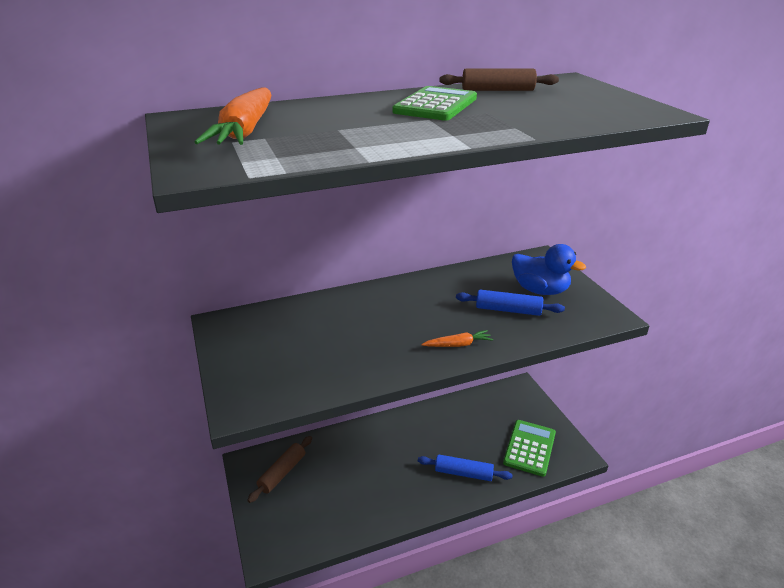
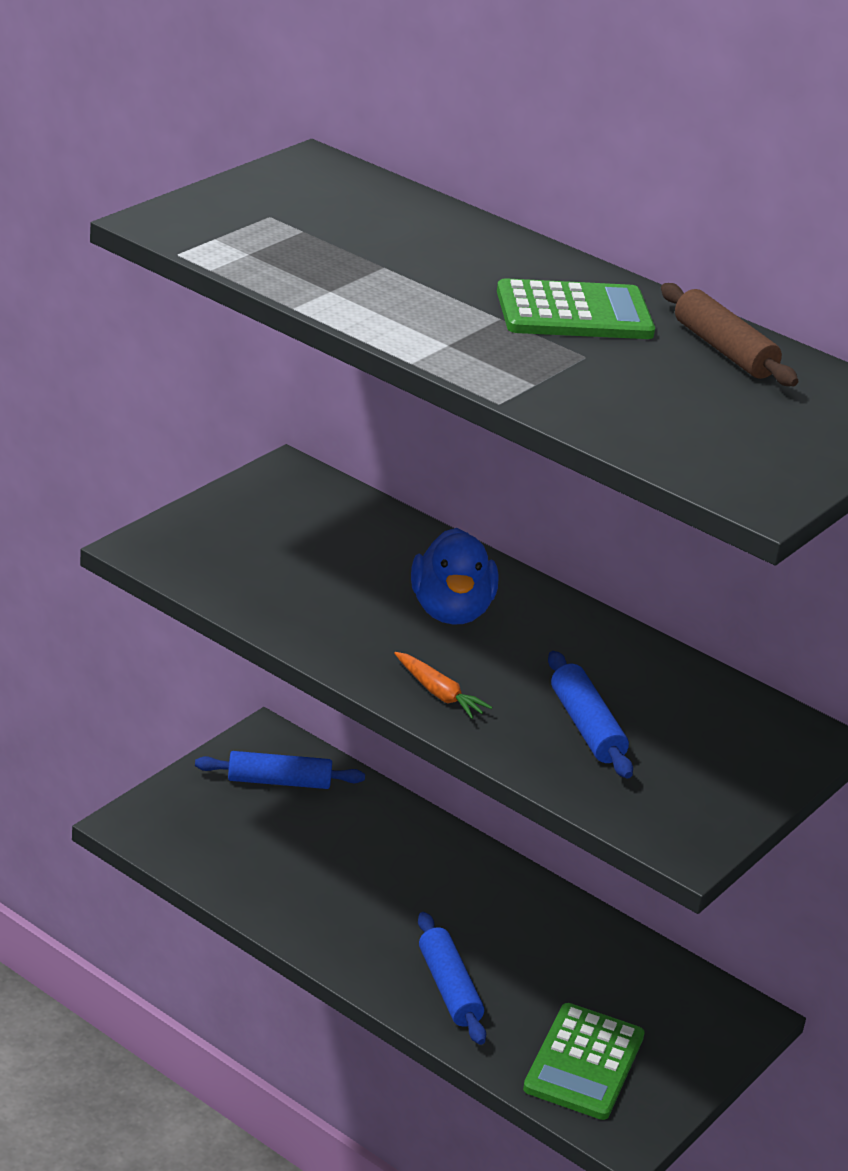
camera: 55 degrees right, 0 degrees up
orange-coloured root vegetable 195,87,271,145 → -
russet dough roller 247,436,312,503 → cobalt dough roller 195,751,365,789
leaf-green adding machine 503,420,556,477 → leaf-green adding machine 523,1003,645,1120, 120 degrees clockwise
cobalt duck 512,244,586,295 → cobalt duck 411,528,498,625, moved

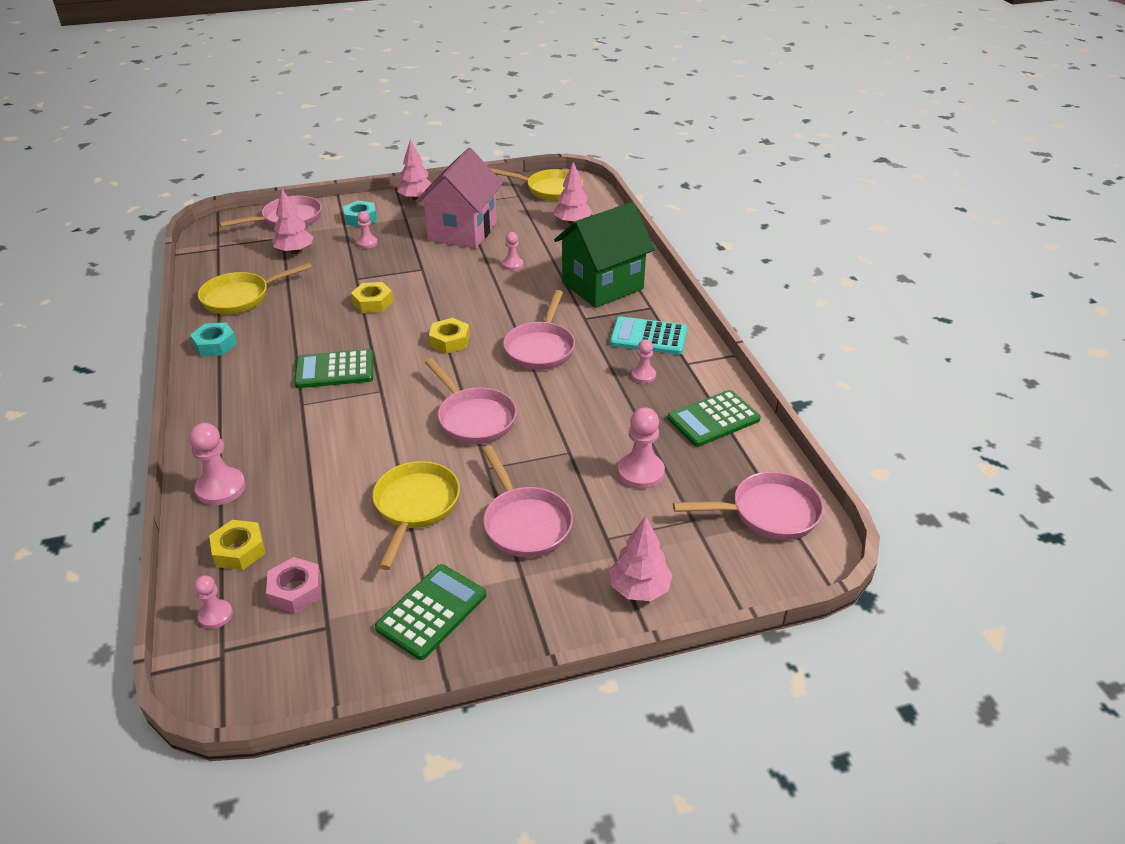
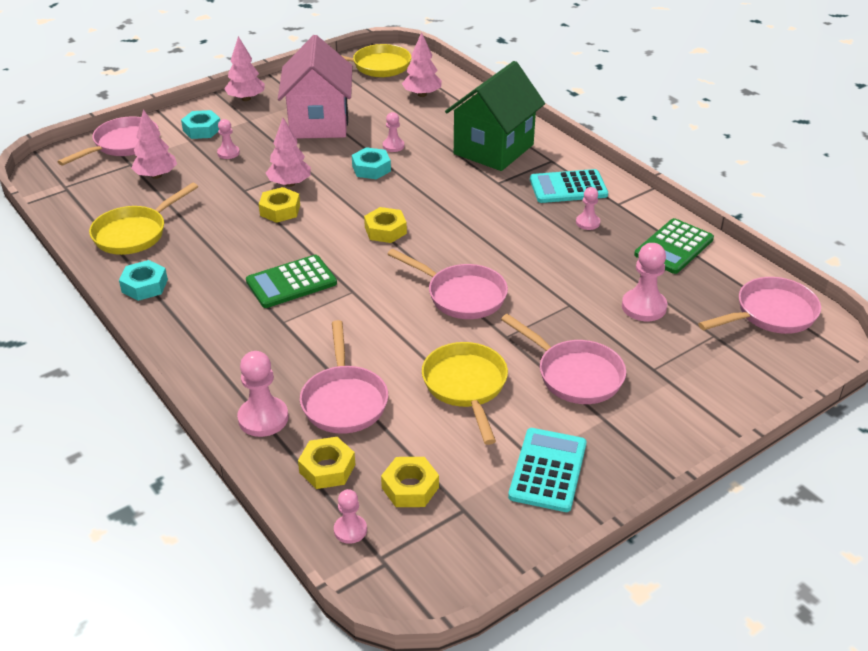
camera: 20 degrees left, 0 degrees up
rose-pink hex nut 266,557,321,613 → golden hex nut 381,457,439,507
leaf-green adding machine 375,564,486,660 → turquoise adding machine 508,428,587,512
rose-pink pan 503,290,575,370 → rose-pink pan 300,320,388,434, moved
rose-pink fir tree 609,516,673,601 → rose-pink fir tree 266,118,311,187, moved
- → turquoise hex nut 352,147,391,179

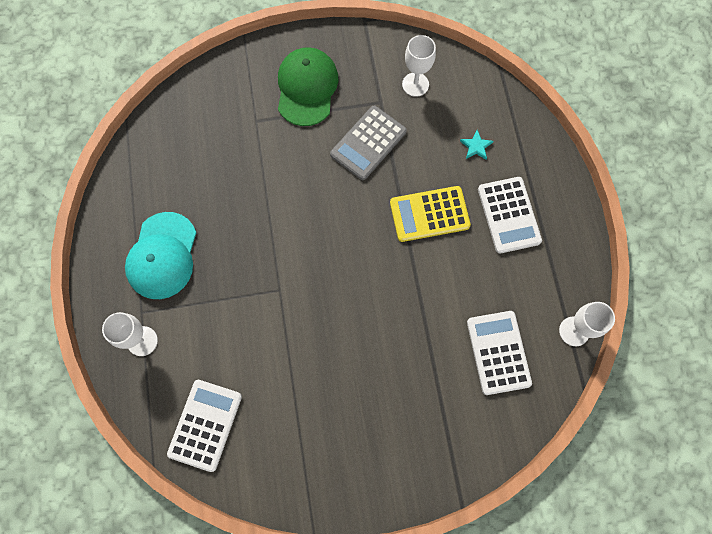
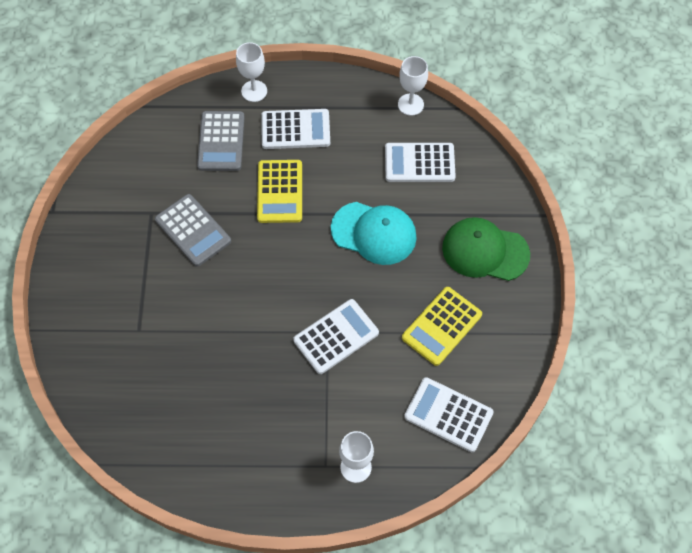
camera: 80 degrees left, 10 degrees down
turquoise peaked cap 125,212,197,299 → turquoise peaked cap 331,202,417,265, moved
leaf-green peaked cap 278,47,338,126 → leaf-green peaked cap 442,217,530,281, moved
pure white goblet 402,35,436,97 → pure white goblet 236,42,267,102, moved
turquoise five-pointed star 460,130,493,160 → gray adding machine 197,111,245,171
- → pure white adding machine 293,299,379,374
- → golden adding machine 402,287,482,366

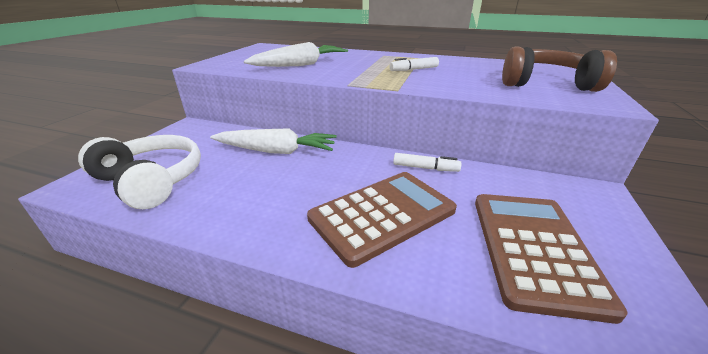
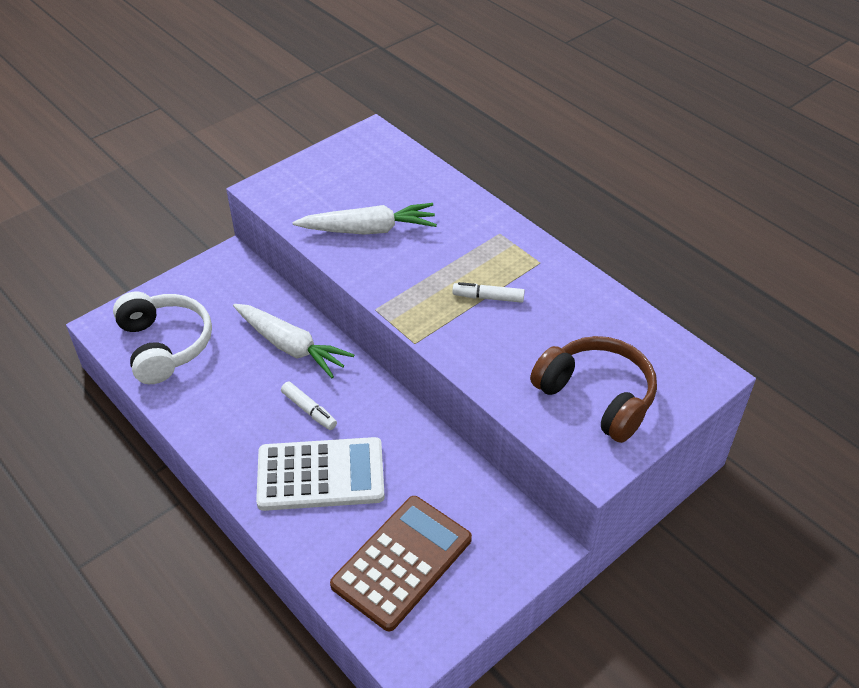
camera: 30 degrees right, 15 degrees up
russet adding machine 307,172,457,268 → pure white adding machine 256,437,385,511
pure white marker 393,153,462,172 → pure white marker 281,382,337,430, moved

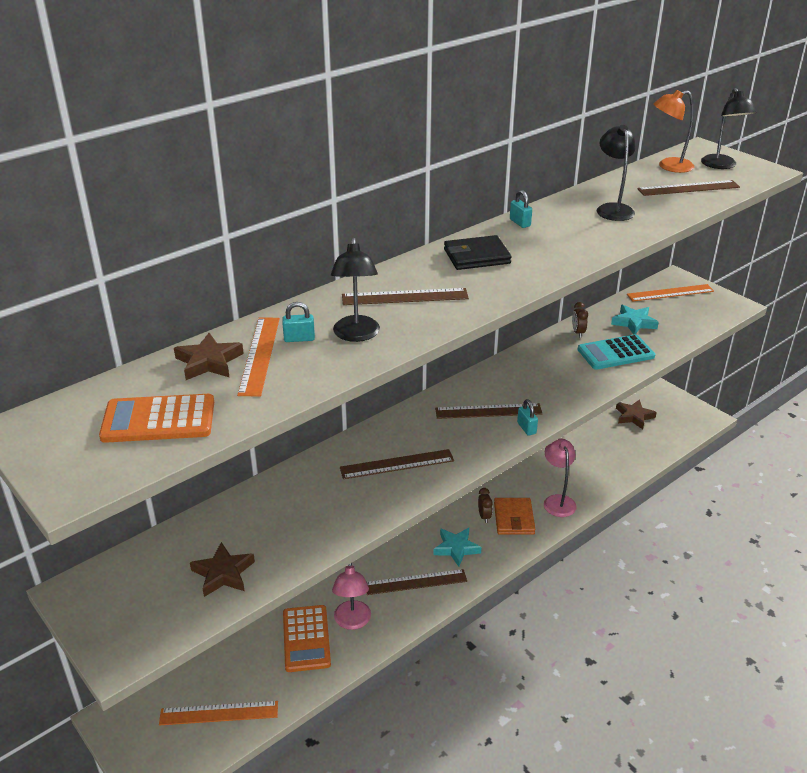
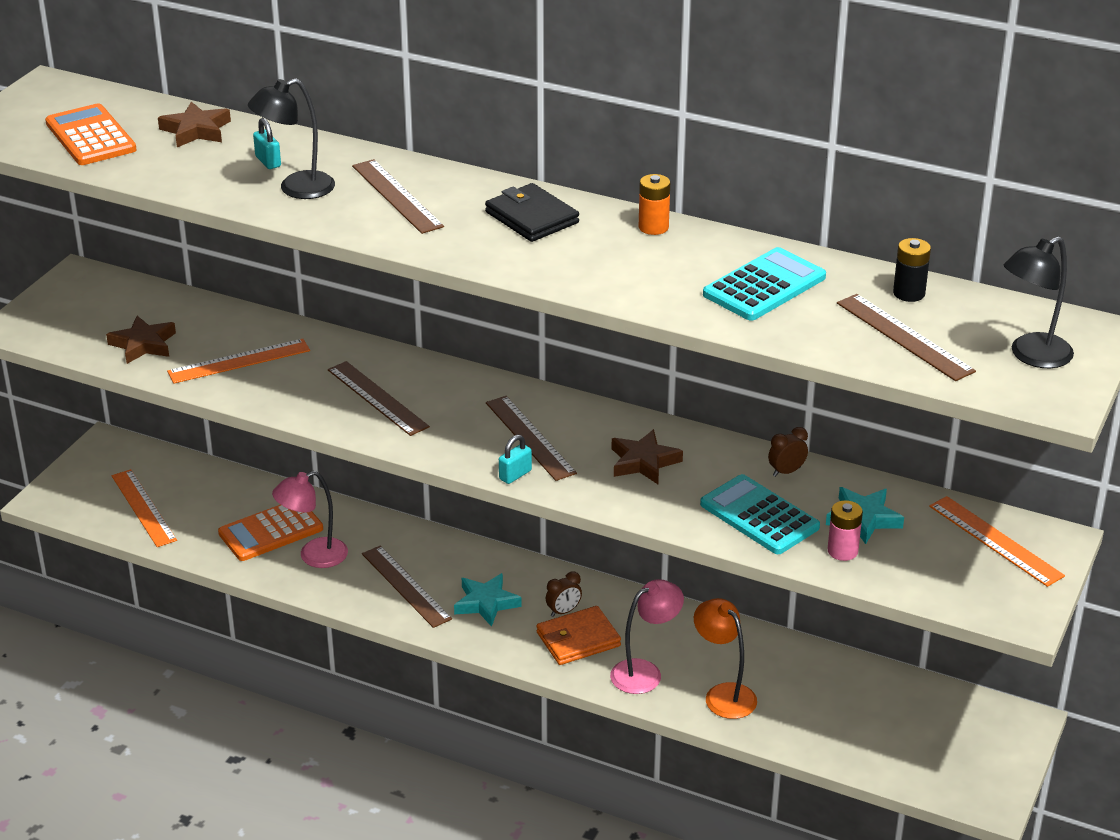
camera: 65 degrees right, 0 degrees up
orange-coloured measuring stick 237,317,280,396 → orange-coloured measuring stick 167,339,310,383, moved
turquoise padlock 510,190,532,228 → orange-coloured power cell 639,174,670,235
ebony desk lamp 597,125,636,221 → turquoise adding machine 703,247,826,321
russet five-pointed star 616,399,657,429 → russet five-pointed star 612,429,683,484, moved
orange-coloured desk lamp 653,90,694,173 → orange-coloured desk lamp 694,598,757,719, moved
- → rose-pink power cell 828,500,863,561
- → ebony power cell 893,238,931,302

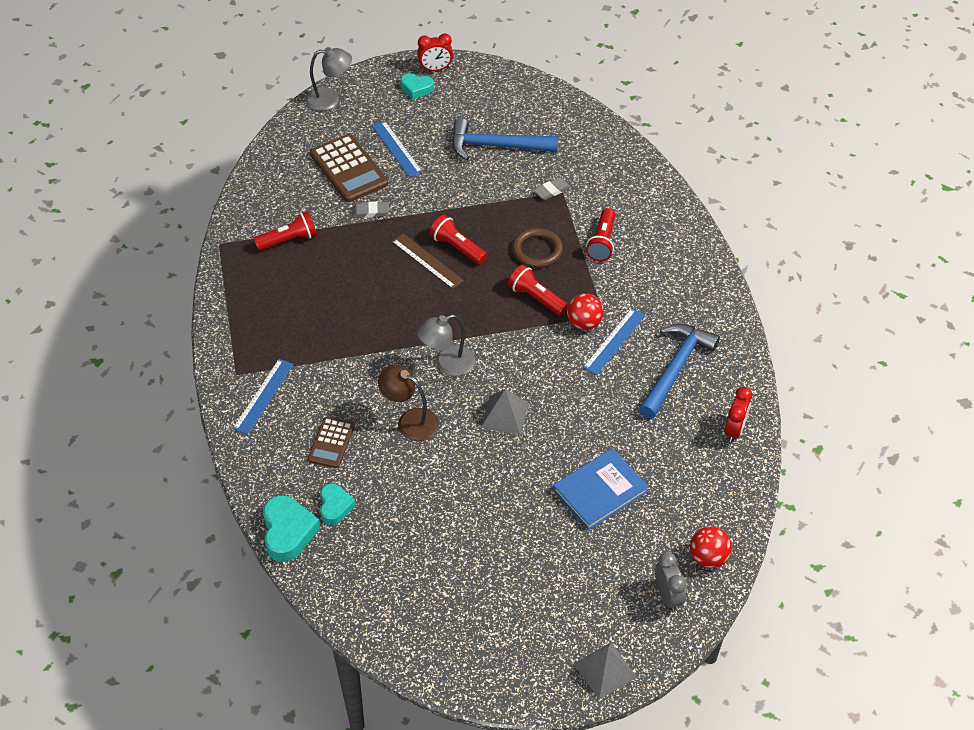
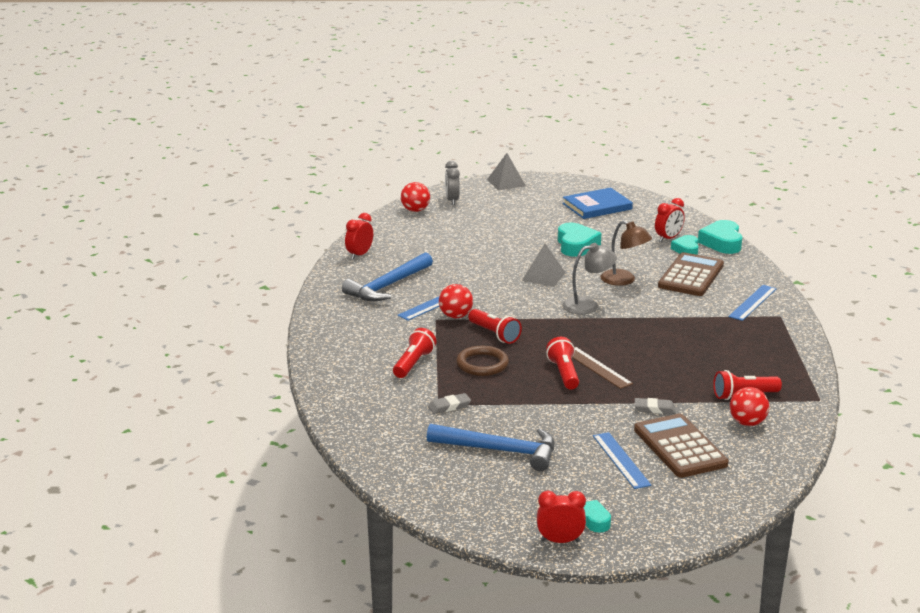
camera: 170 degrees left, 25 degrees down
gray desk lamp 305,47,352,111 → -
russet adding machine 308,416,355,468 → russet adding machine 658,252,724,296, x1.70
crimson torch 429,215,487,264 → crimson torch 546,337,579,390, 150 degrees counterclockwise
cobalt hardcover 553,448,649,530 → cobalt hardcover 562,188,633,219, moved
- → turquoise heart 558,223,602,257
- → crimson bedside clock 655,198,685,242
- → crimson ball 730,387,769,426

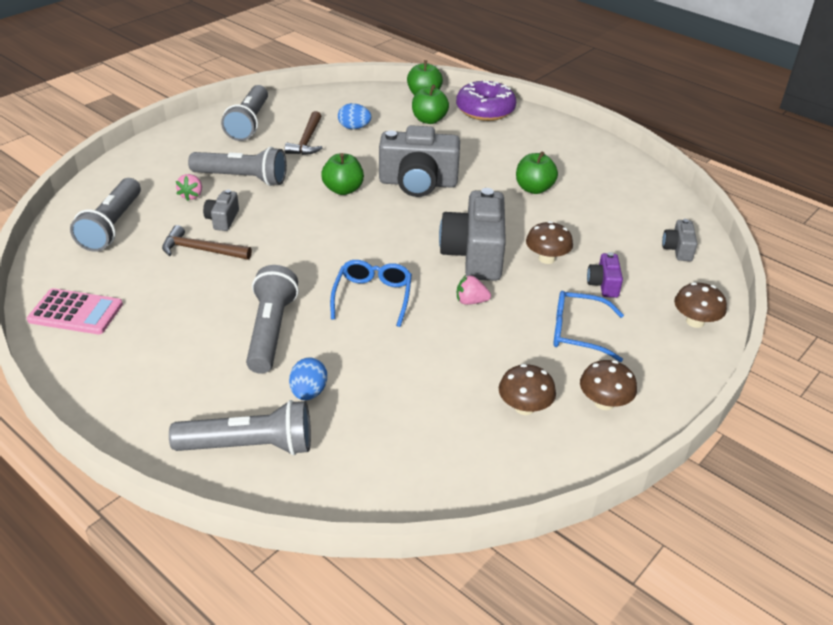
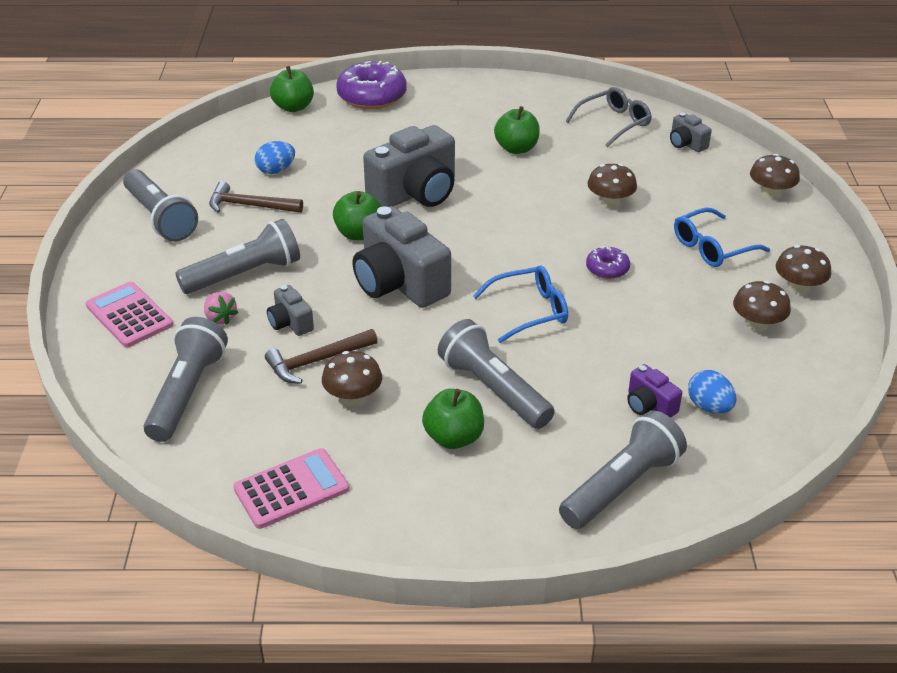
camera: 40 degrees left, 0 degrees up
gray torch 70,178,141,252 → gray torch 144,317,228,442, 135 degrees counterclockwise
russet hammer 285,111,322,155 → russet hammer 209,181,303,213, 135 degrees clockwise
cobalt toy egg 289,358,327,400 → cobalt toy egg 688,370,736,414, moved
cobalt eyeglasses 330,260,412,327 → cobalt eyeglasses 473,265,568,343, 105 degrees clockwise
leaf-green toy apple 412,85,449,124 → leaf-green toy apple 422,389,484,449, moved
gray compact camera 439,188,506,281 → gray compact camera 353,206,451,308, moved
rose-pink toy strawberry 457,275,491,305 → violet doughnut 586,246,630,279
violet compact camera 587,252,623,298 → violet compact camera 627,364,682,418, moved
- → rose-pink adding machine 86,282,173,347
- → russet toadstool 322,351,382,405
- → gray eyeglasses 566,87,652,147

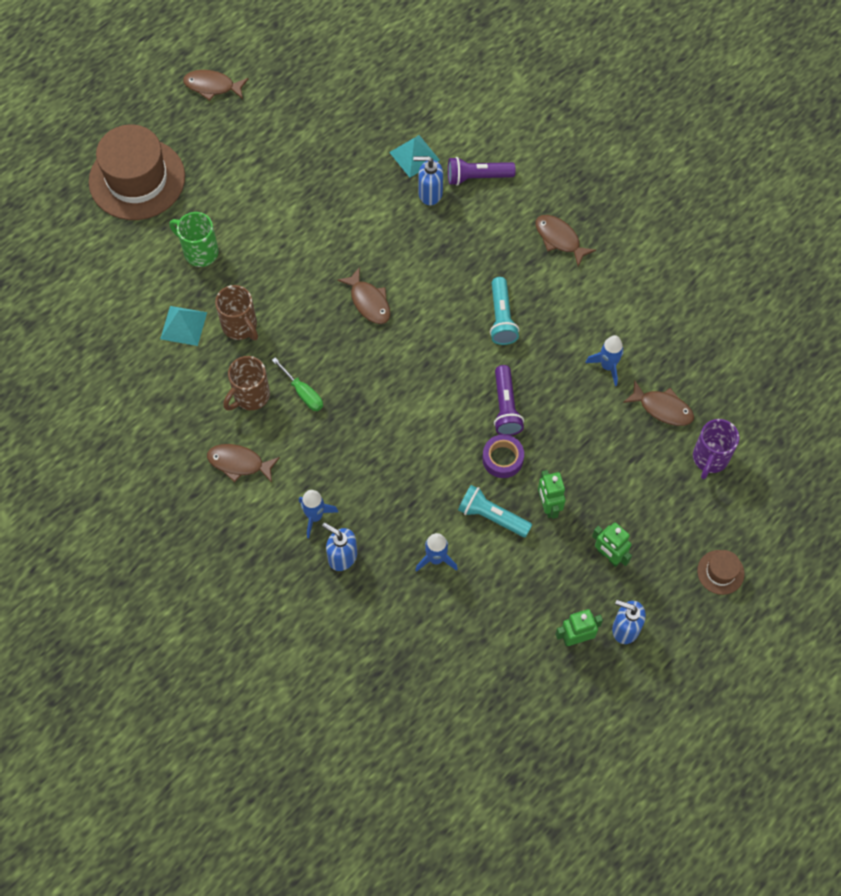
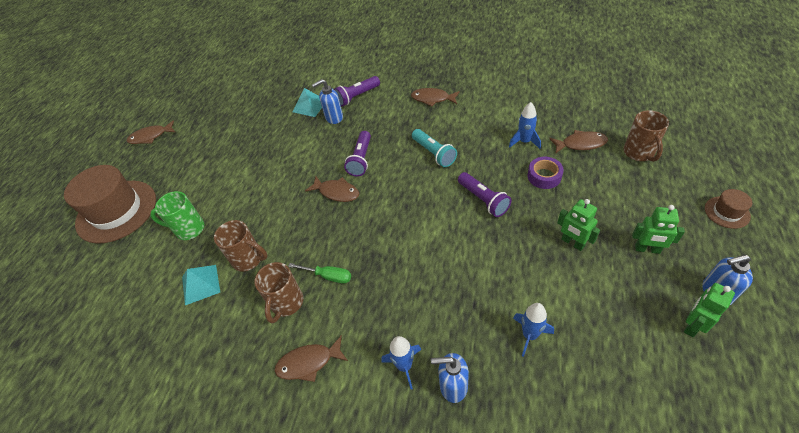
camera: 25 degrees left, 15 degrees down
turquoise torch 458,485,532,537 → -
violet tape 482,435,524,478 → violet tape 527,157,564,189, moved
violet coffee mug 693,419,739,479 → russet coffee mug 624,110,669,162
- → violet torch 344,131,371,176

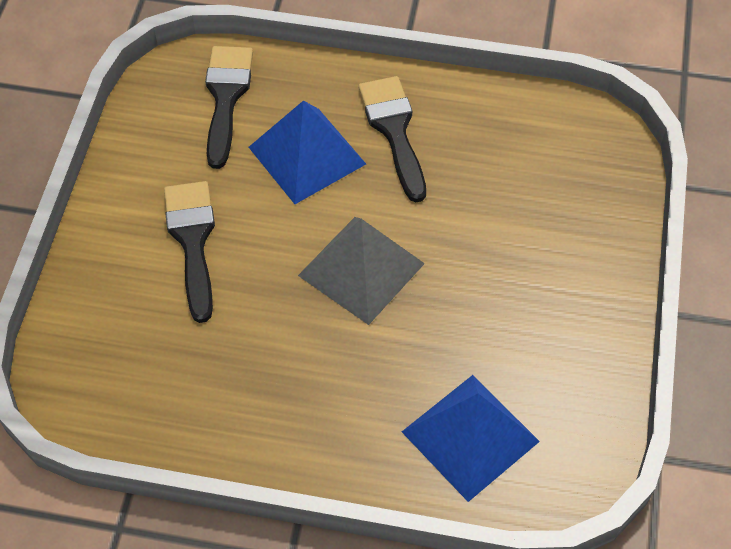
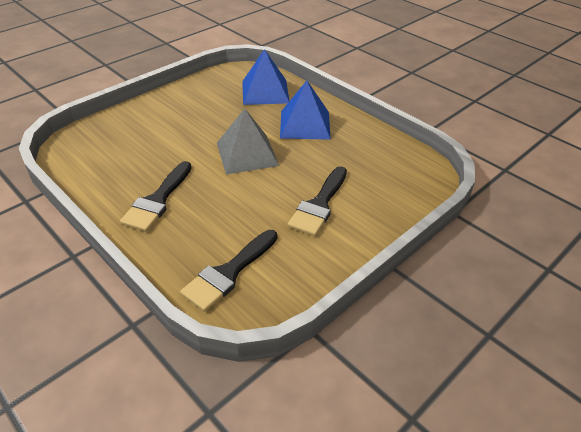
camera: 145 degrees left, 15 degrees down
cobalt pyramid 249,100,366,204 → cobalt pyramid 280,81,331,140, moved

